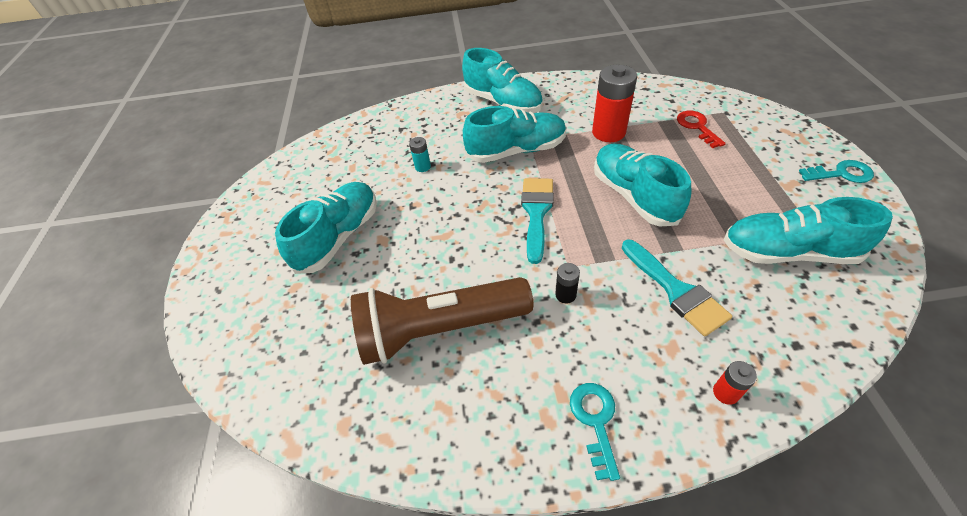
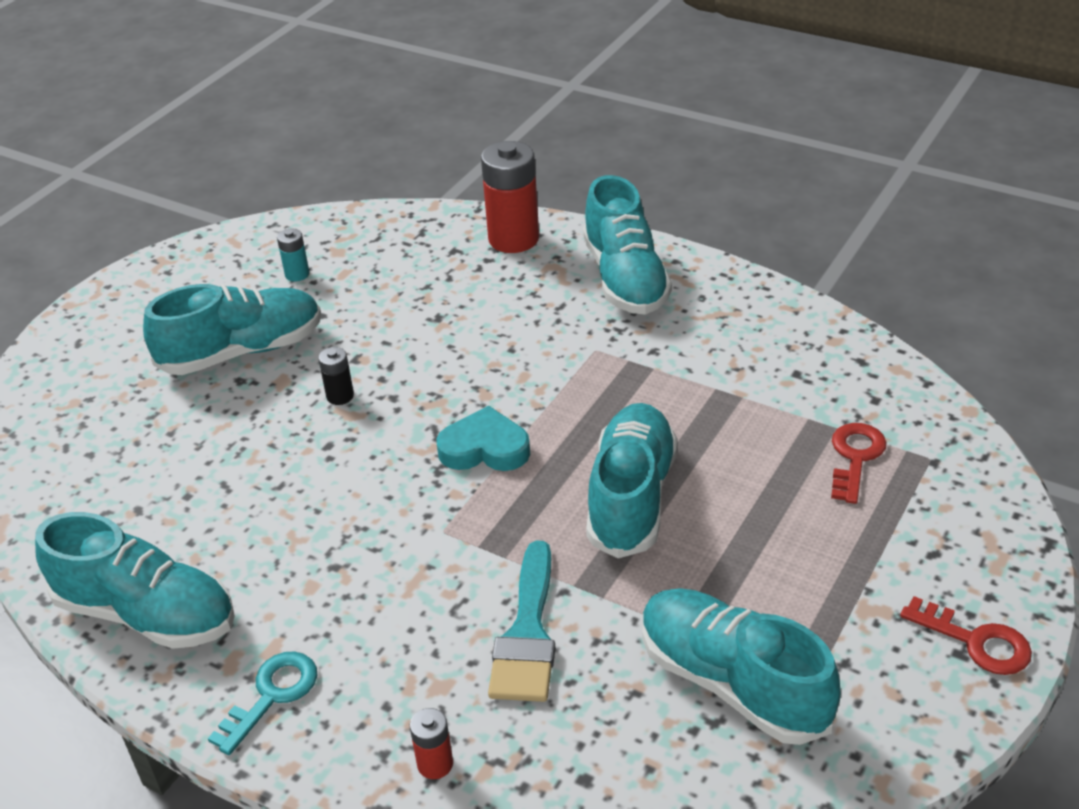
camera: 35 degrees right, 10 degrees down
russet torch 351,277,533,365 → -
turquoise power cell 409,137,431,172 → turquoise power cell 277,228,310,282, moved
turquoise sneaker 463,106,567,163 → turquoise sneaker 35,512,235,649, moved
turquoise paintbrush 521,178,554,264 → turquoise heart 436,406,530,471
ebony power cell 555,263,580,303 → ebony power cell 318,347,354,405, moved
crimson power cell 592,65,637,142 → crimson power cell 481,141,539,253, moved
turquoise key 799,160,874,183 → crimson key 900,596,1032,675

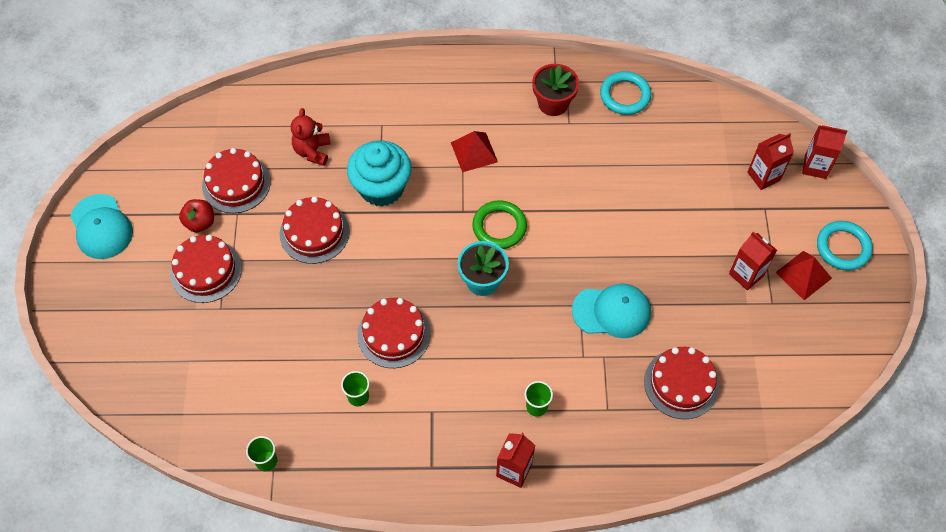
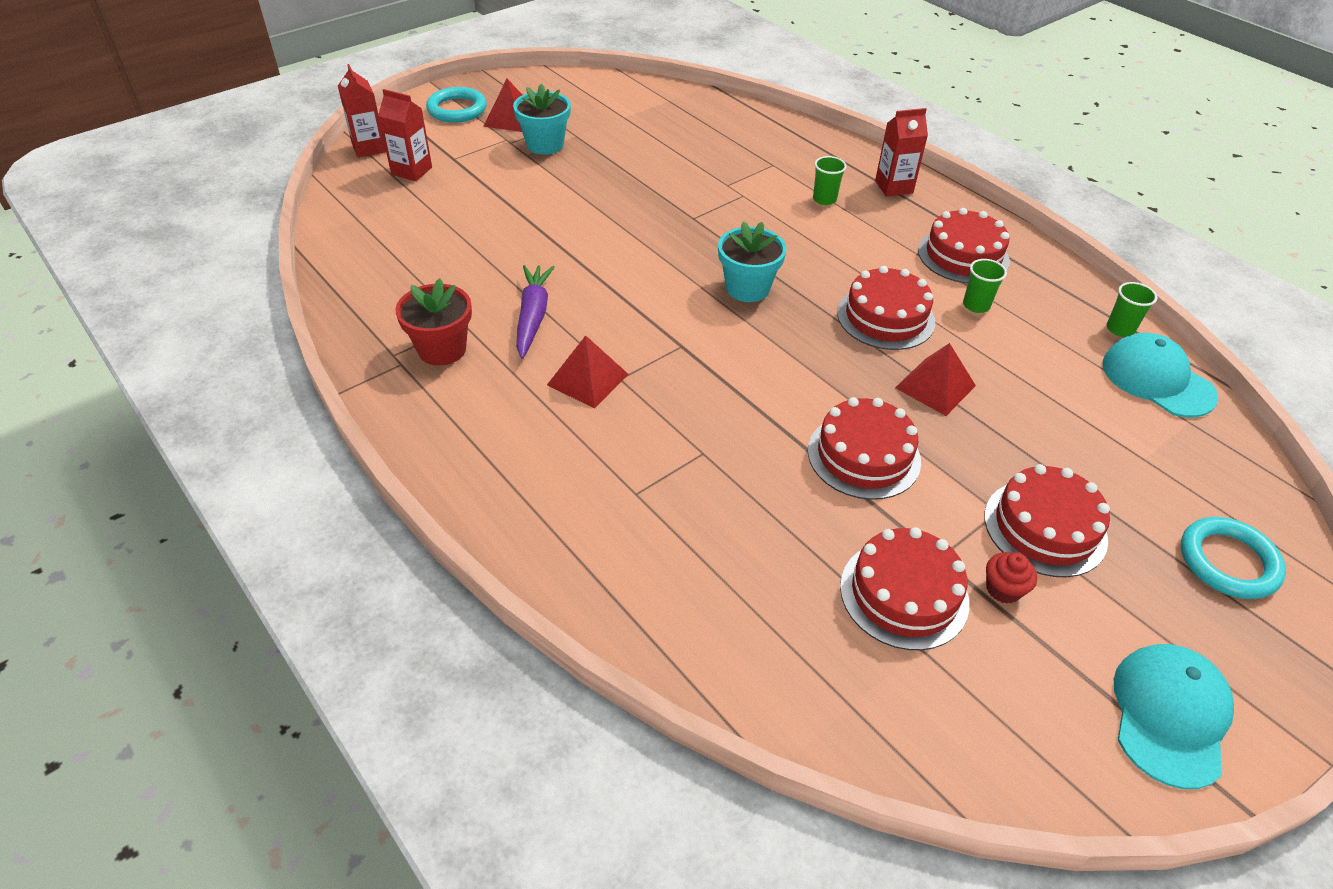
camera: 130 degrees left, 15 degrees down
crimson toy apple 179,199,214,232 → crimson fairy cake 986,552,1037,604
crimson teddy 291,108,331,166 → -
turquoise fairy cake 347,140,412,206 → -
leaf-green hoop 472,200,527,249 → -
turquoise peaked cap 572,283,651,338 → turquoise peaked cap 1102,333,1218,417, moved
turquoise hoop 600,71,651,115 → turquoise hoop 1181,517,1286,599, moved
crimson cake 644,347,719,419 → crimson cake 918,208,1010,283, moved
crimson milk carton 729,232,777,291 → turquoise flower pot 513,84,571,155
- → violet root vegetable 516,265,555,359
- → crimson pyramid 895,343,976,416

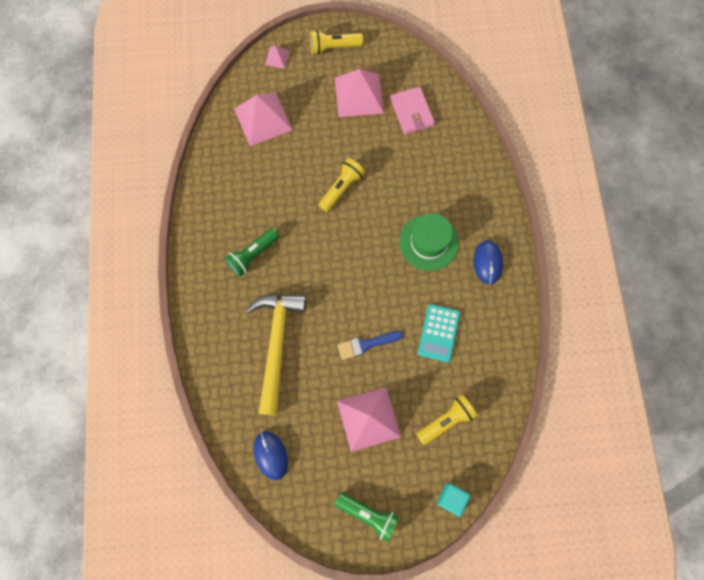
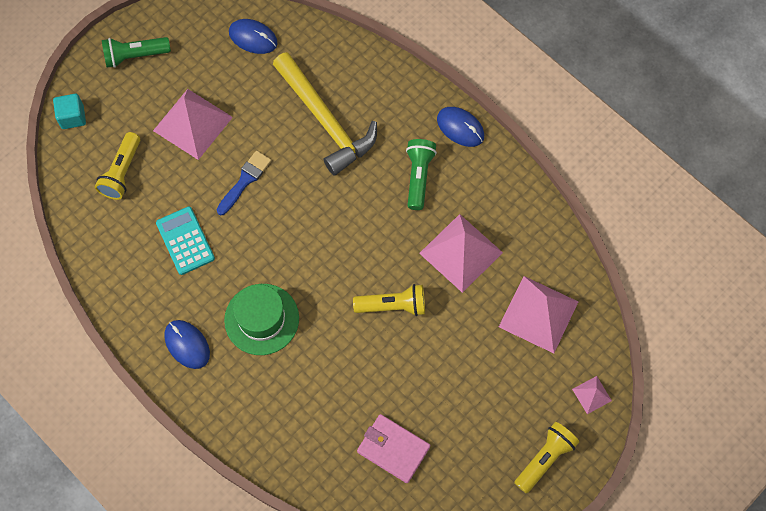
camera: 140 degrees right, 5 degrees down
golden torch 319,158,366,212 → golden torch 353,284,425,316, 90 degrees counterclockwise
rose-pink pyramid 335,69,384,117 → rose-pink pyramid 419,214,503,293, moved
- → cobalt computer mouse 437,107,484,147

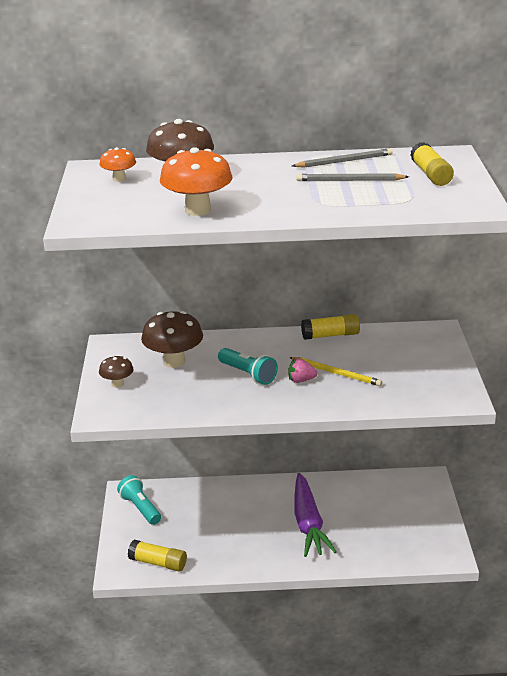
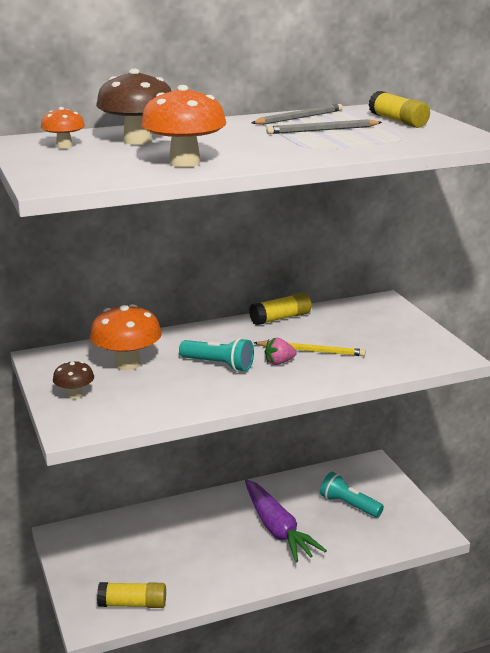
camera: 20 degrees left, 5 degrees down
turquoise torch 117,475,161,525 → turquoise torch 320,472,384,518, moved
russet toadstool 141,311,203,368 → orange-coloured toadstool 90,304,162,370

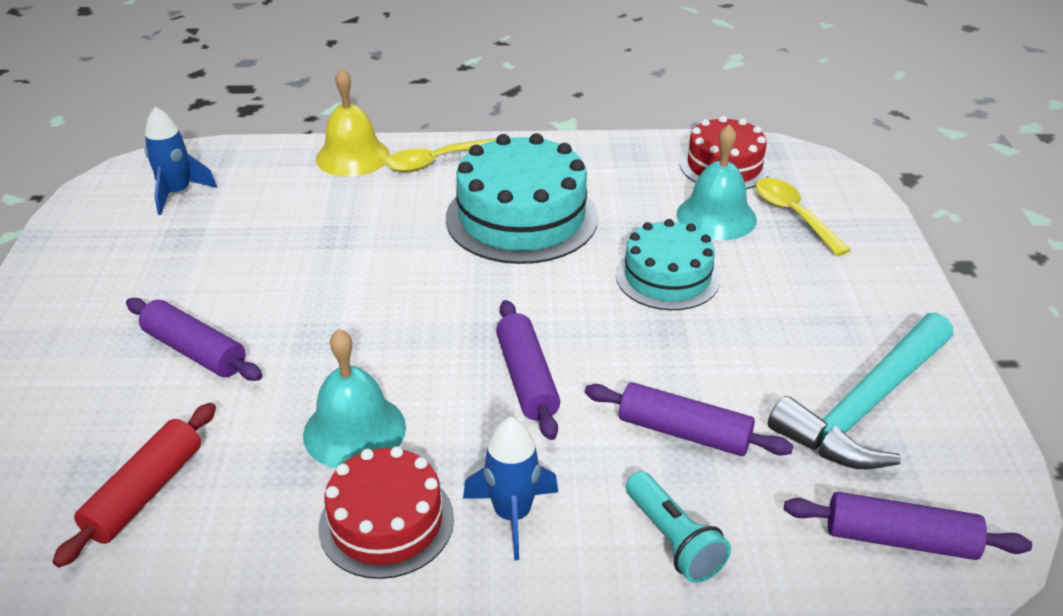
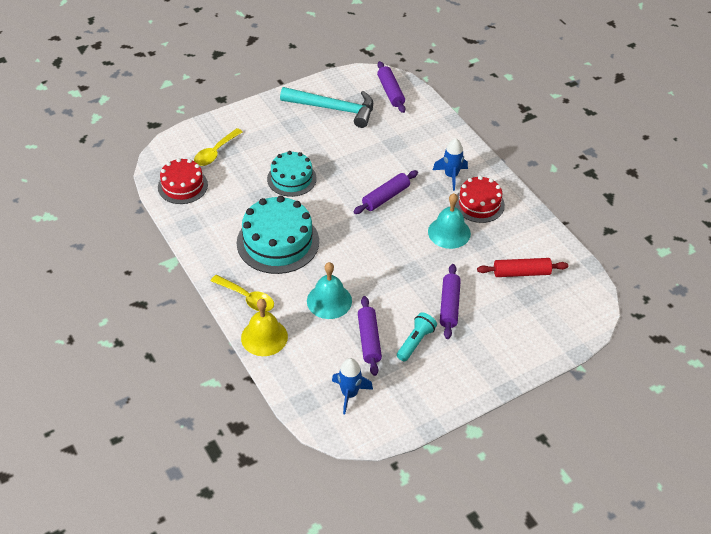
camera: 120 degrees left, 10 degrees up
violet dough roller 585,382,793,456 → violet dough roller 358,296,382,376, moved
turquoise torch 626,471,731,583 → turquoise torch 397,312,437,361, moved
turquoise school bell 676,124,757,240 → turquoise school bell 307,262,352,319, moved

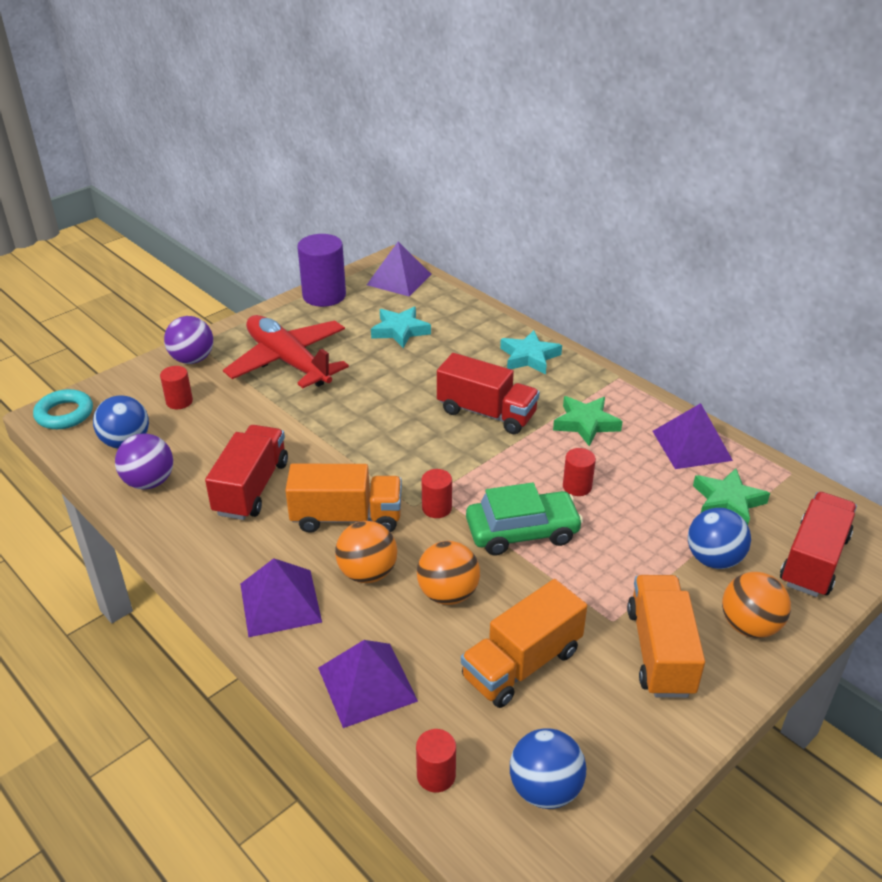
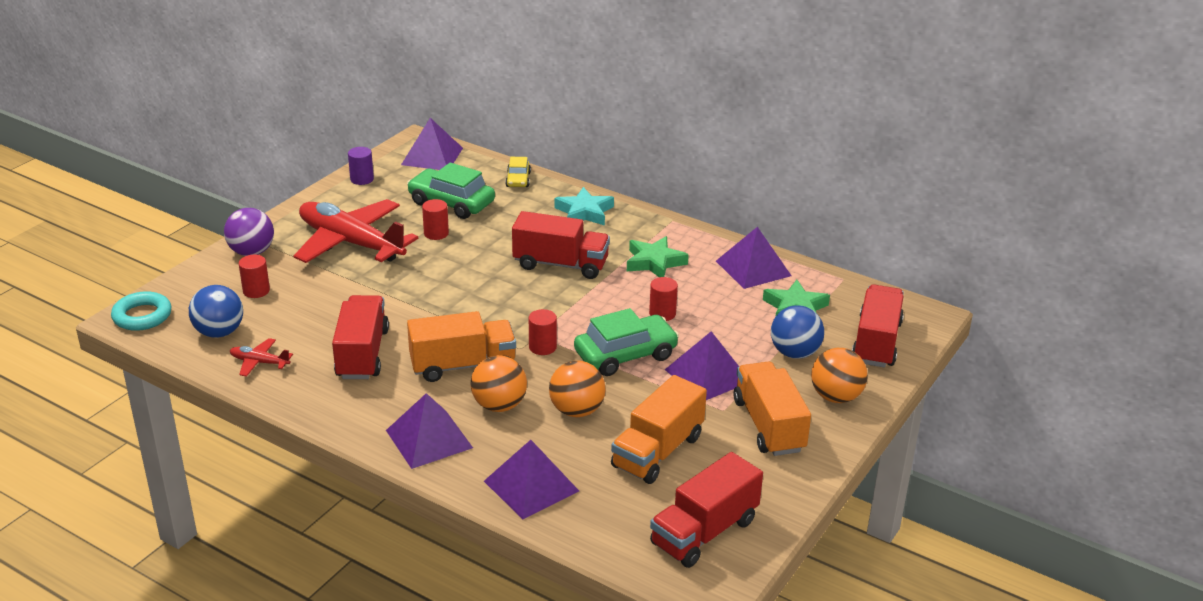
camera: 15 degrees left, 5 degrees down
violet ball 115,433,173,490 → crimson toy plane 230,338,293,377
violet solid cylinder 297,234,346,307 → violet solid cylinder 348,147,374,185, x0.52
turquoise five-pointed star 371,307,431,348 → leaf-green automobile 407,163,495,219
crimson solid cylinder 416,729,456,793 → crimson solid cylinder 422,199,449,240, moved
cobalt ball 510,728,586,809 → crimson toy truck 650,452,763,568
- → golden automobile 505,157,531,187
- → violet pyramid 665,331,739,400

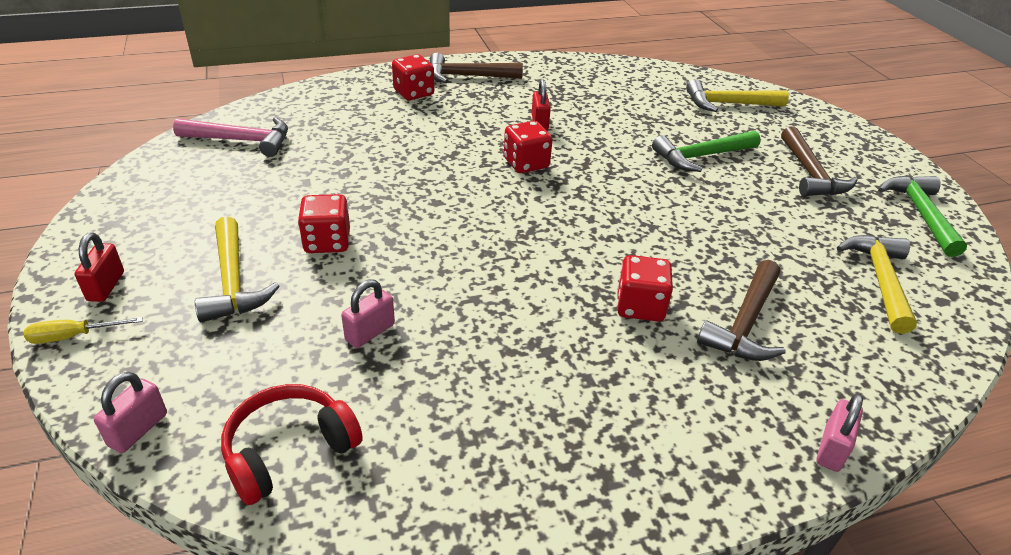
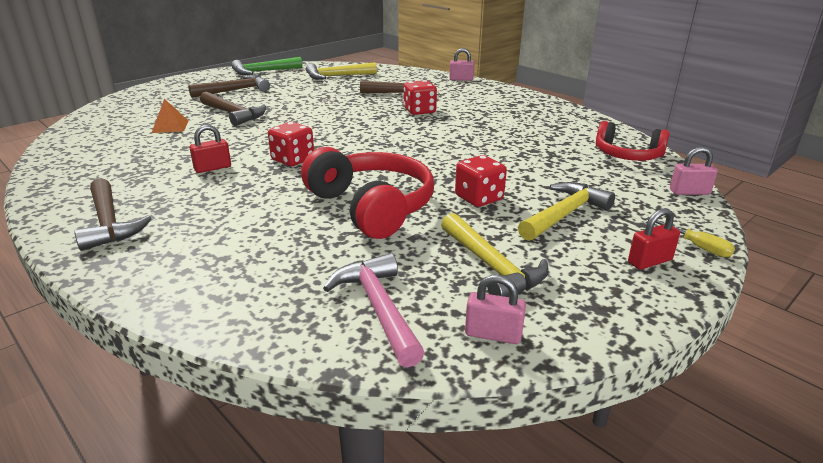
camera: 115 degrees left, 10 degrees down
rose-pink padlock 341,279,395,348 → rose-pink padlock 465,275,526,344, moved
crimson dice 392,54,434,100 → -
leaf-green hammer 652,131,761,172 → russet hammer 200,91,266,126
golden hammer 686,79,789,112 → golden hammer 441,213,549,297, moved
- → orange-coloured pyramid 152,99,188,133
- → crimson over-ear headphones 301,147,434,239

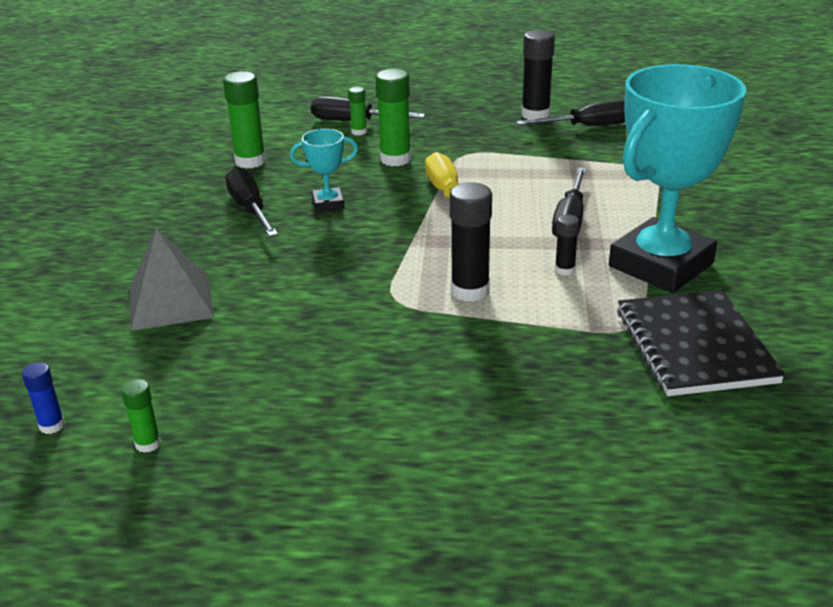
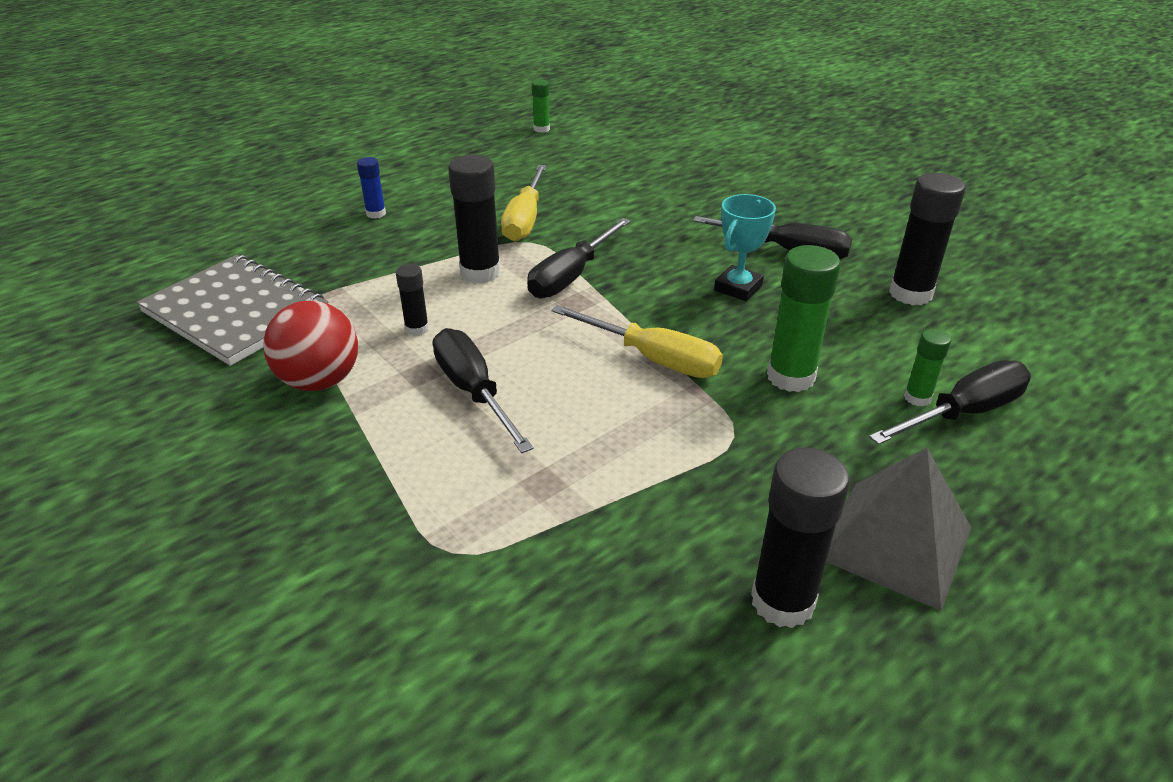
camera: 135 degrees right, 5 degrees up
cobalt glue 22,362,65,434 → cobalt glue 357,157,386,219, moved
gray pyramid 130,228,214,331 → gray pyramid 826,448,971,611, moved
leaf-green glue 223,71,266,169 → ebony glue 889,173,966,305
ebony flat screwdriver 516,100,625,126 → ebony flat screwdriver 527,218,631,298, moved
turquoise award cup 609,64,747,293 → crimson ball 263,300,358,391
ebony notebook 617,290,785,396 → gray notebook 137,255,328,366
- → golden flat screwdriver 501,165,547,242

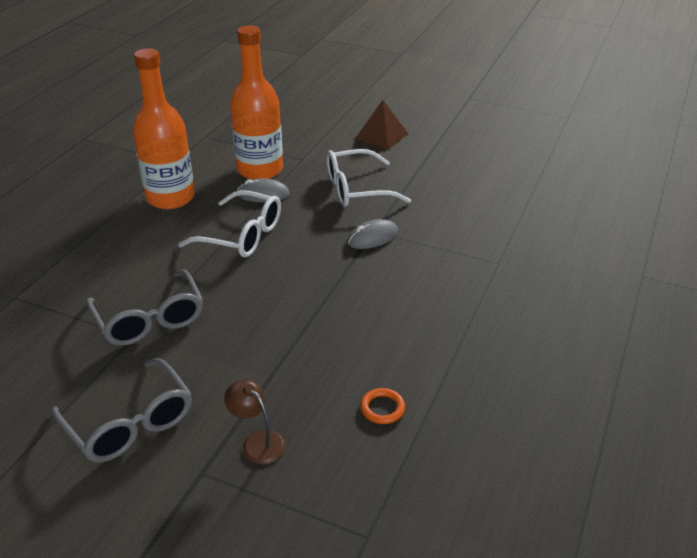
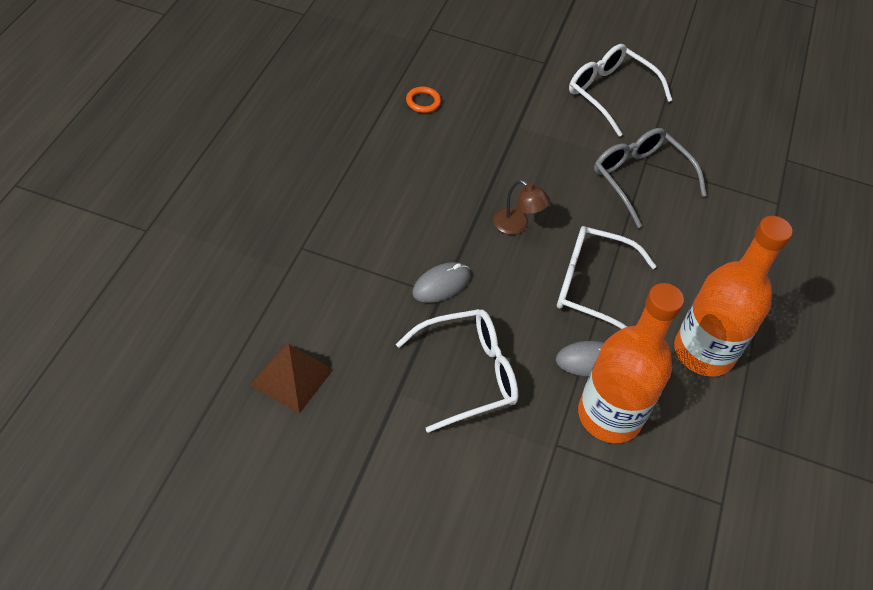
camera: 170 degrees right, 15 degrees up
gray eyeglasses 52,358,192,462 → pure white eyeglasses 569,44,672,137
russet desk lamp 224,379,286,464 → russet desk lamp 494,180,550,235, moved
russet pyramid 355,100,408,150 → russet pyramid 250,343,333,414, moved

